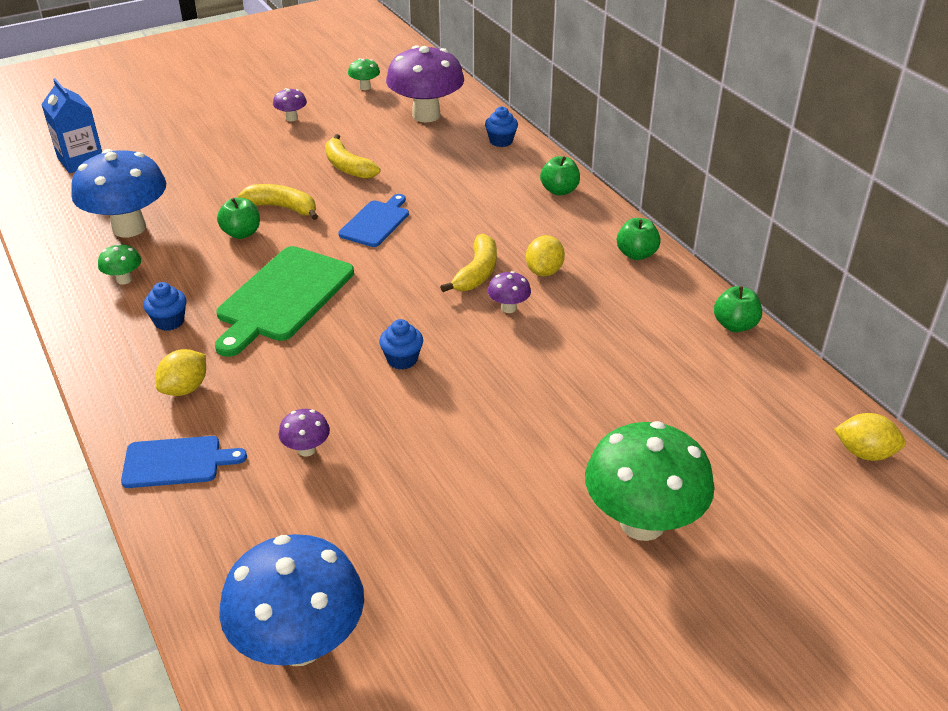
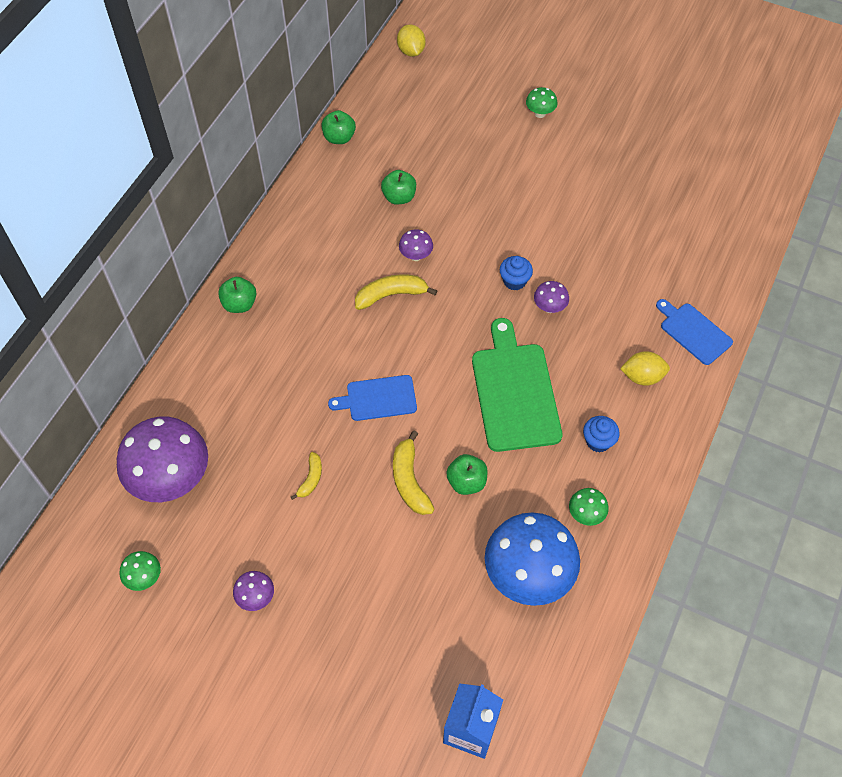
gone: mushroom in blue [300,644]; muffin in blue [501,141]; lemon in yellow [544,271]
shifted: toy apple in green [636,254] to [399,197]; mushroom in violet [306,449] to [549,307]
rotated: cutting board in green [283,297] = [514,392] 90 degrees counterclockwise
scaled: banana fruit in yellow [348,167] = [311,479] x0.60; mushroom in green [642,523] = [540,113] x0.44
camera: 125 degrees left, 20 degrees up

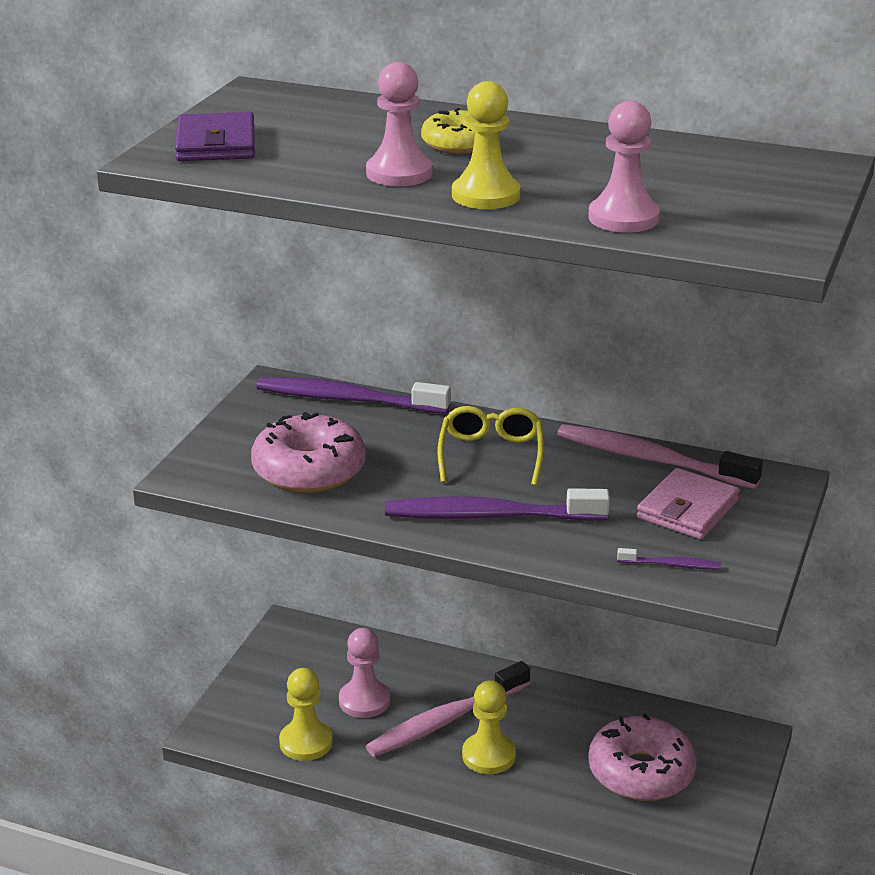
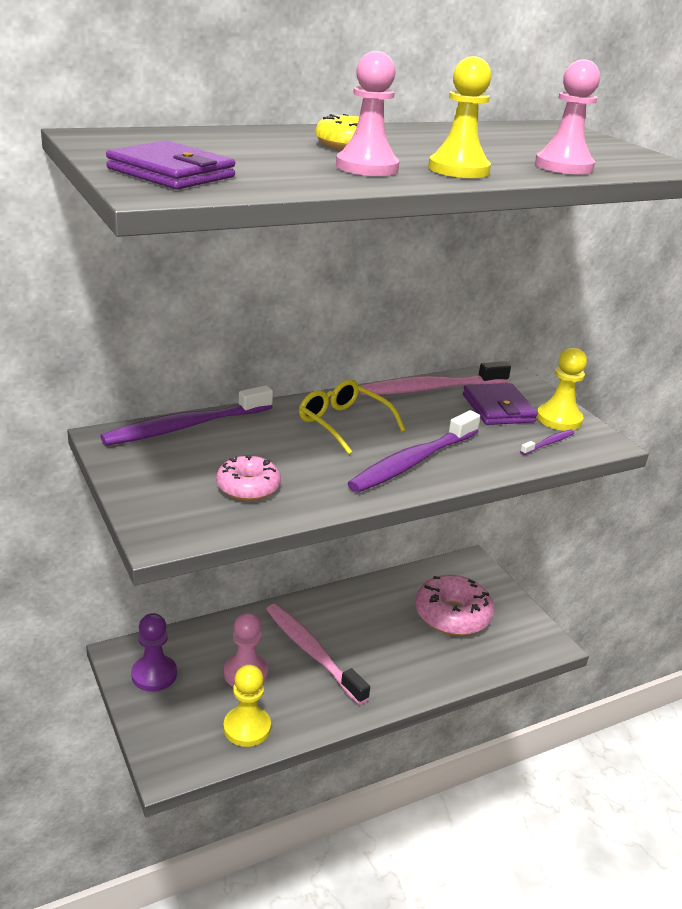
new: game pawn in violet [154,675]
shifted: game pawn in yellow [488,755] to [559,419]
repainted: billfold in rose-pink [687,509] to billfold in violet [498,408]
rotated: toothbrush in rose-pink [446,720] = [312,652] 135 degrees clockwise
scaled: donut in rose-pink [309,470] = [248,487] x0.60
camera: 50 degrees left, 0 degrees up

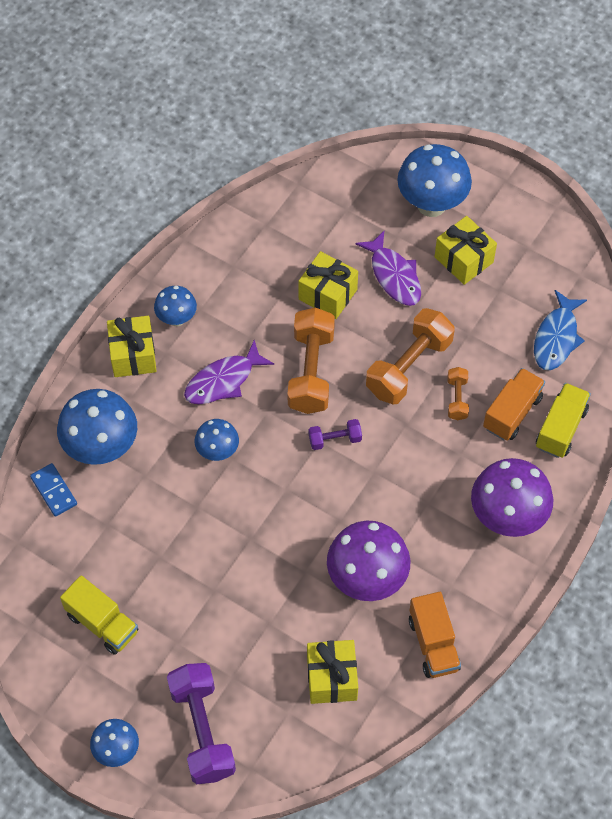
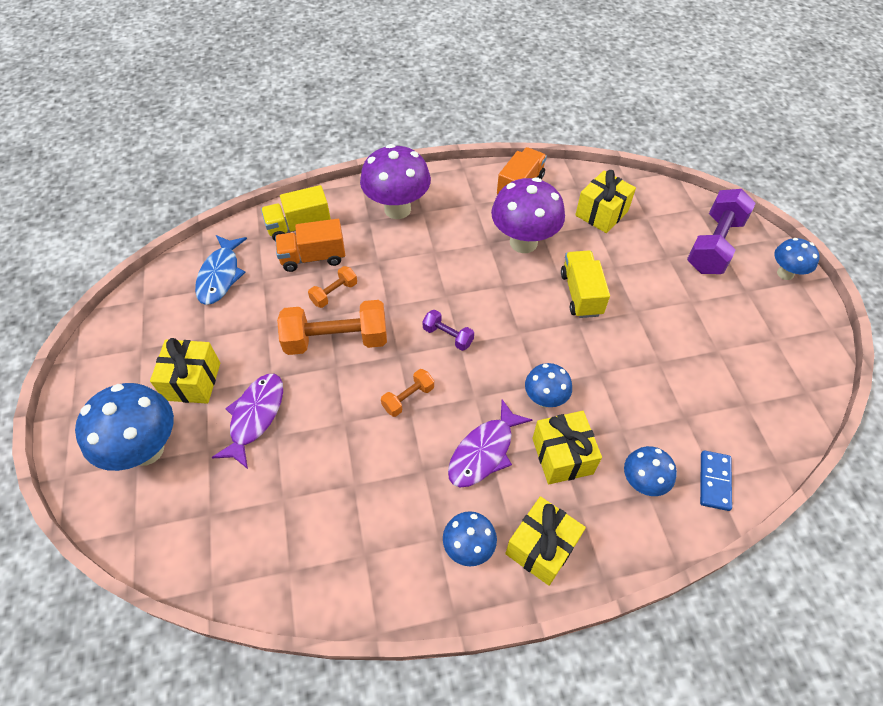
shifted: gift in yellow [328,294] to [562,456]; truck in yellow [102,623] to [581,294]
rotated: toy fish in blue [556,338] = [220,275] 120 degrees clockwise; toy fish in violet [223,381] = [484,451] 120 degrees clockwise
scaled: dumbbell in orange-coloured [311,371] = [408,398] x0.50; mushroom in blue [102,448] = [642,482] x0.56
camera: 135 degrees left, 5 degrees down

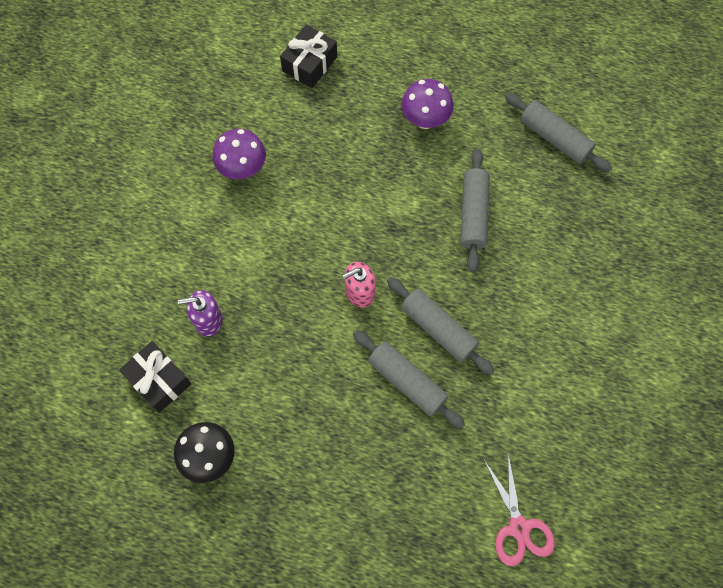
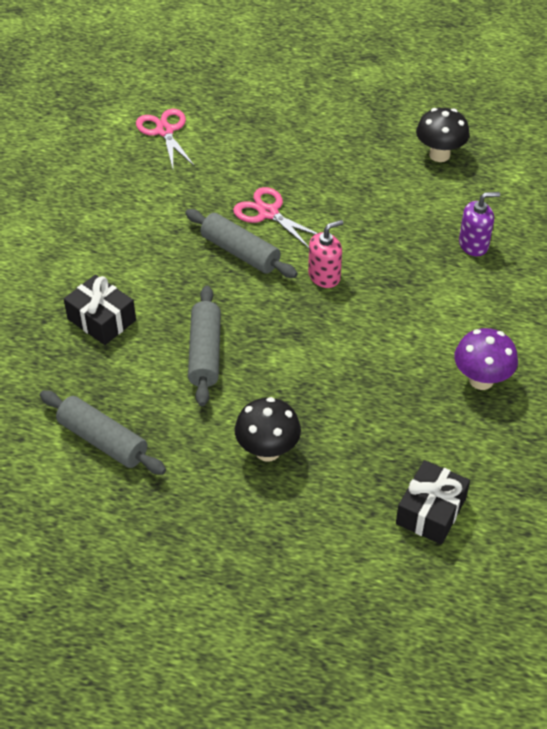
shifted: gift in ebony [159,380] to [101,319]
swapped: rolling pin in ash-grey [407,381] to shears in rose-pink [268,213]
repainted: mushroom in violet [425,120] to mushroom in ebony [267,450]
camera: 175 degrees right, 20 degrees down

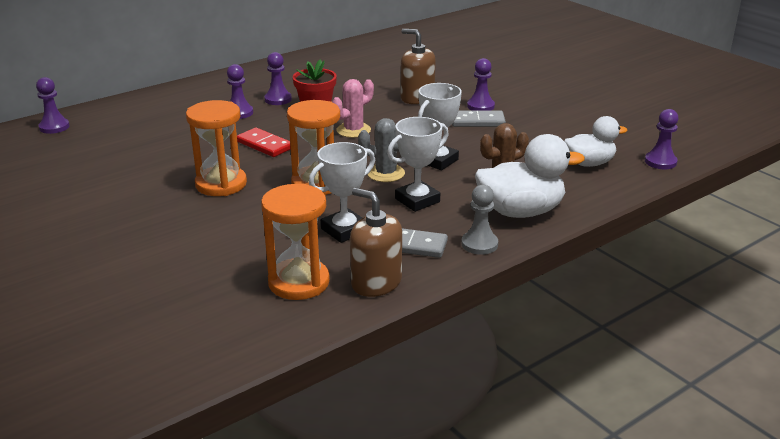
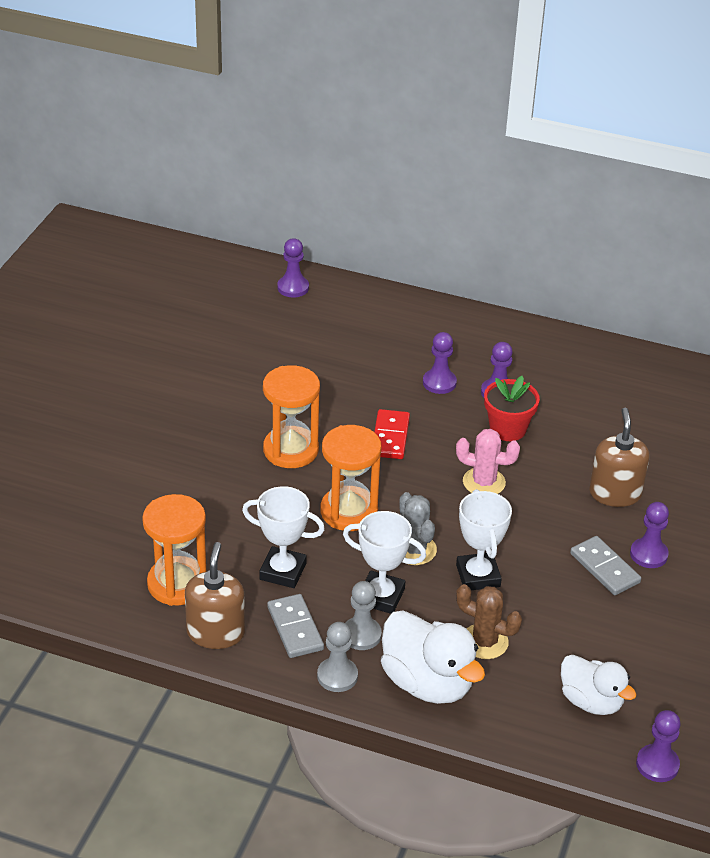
new: game pawn in ash-grey [361,635]
rotated: prize cup in pure white [437,161] = [478,576] 75 degrees clockwise
camera: 55 degrees right, 10 degrees up

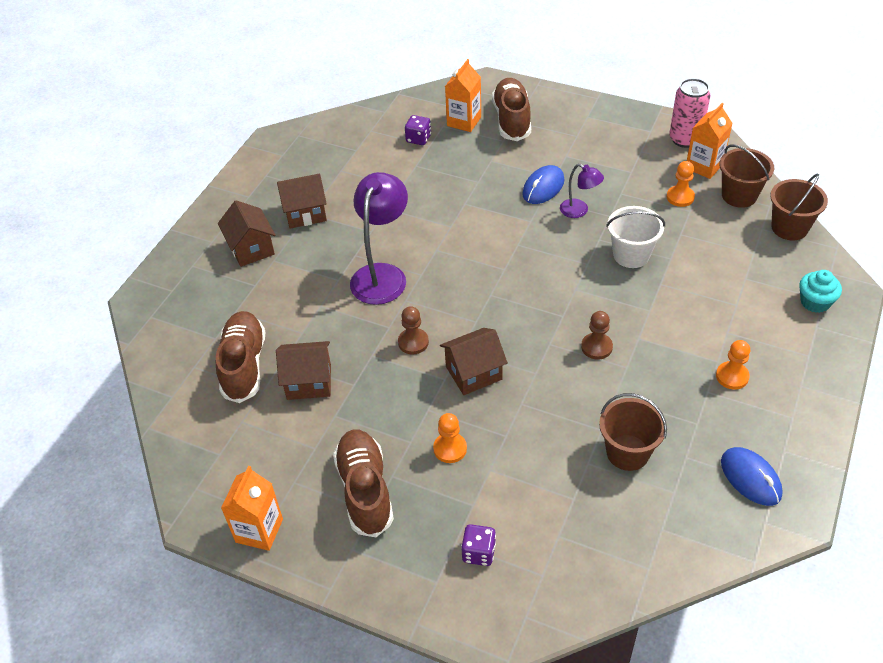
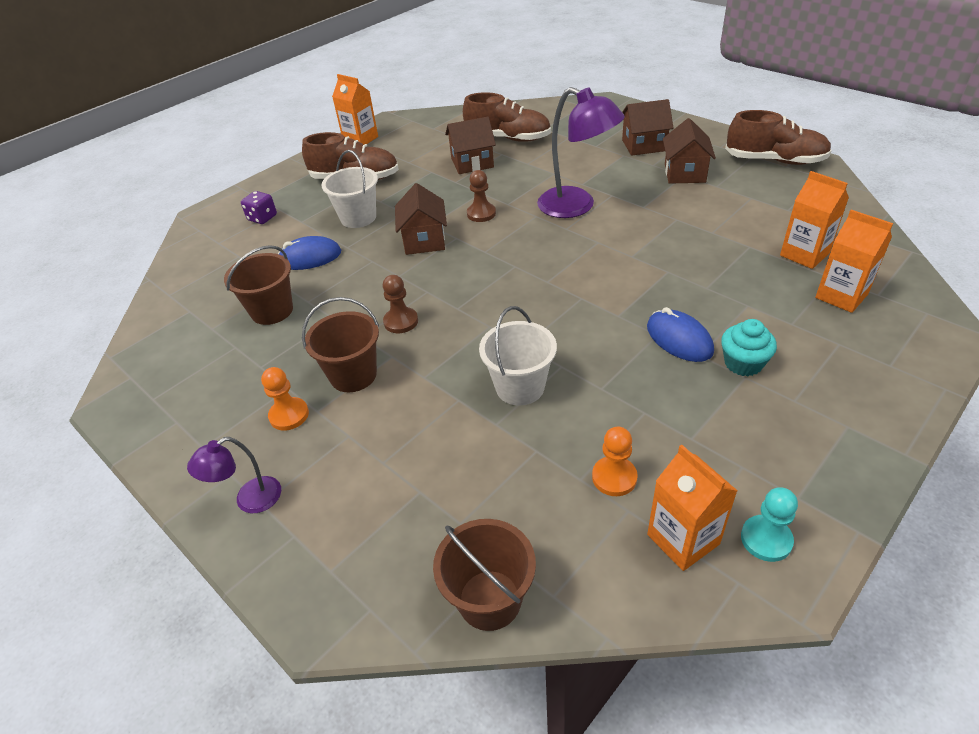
shifted: reading lamp in violet [579,211] to [249,500]; PC mouse in blue [750,478] to [309,257]; bucket in brown [739,195] to [353,375]; muffin in turquoise [815,302] to [743,363]; lace-up shoe in brown [512,119] to [775,160]
swapped: game pawn in orange-coloured [450,449] to bucket in pure white [358,218]; soda can in rose-pink [685,139] to game pawn in turquoise [766,539]; dice in violet [418,139] to carton in orange-coloured [804,254]
rotated: house in brown [309,382] = [472,163] 60 degrees clockwise
camera: 110 degrees right, 5 degrees down

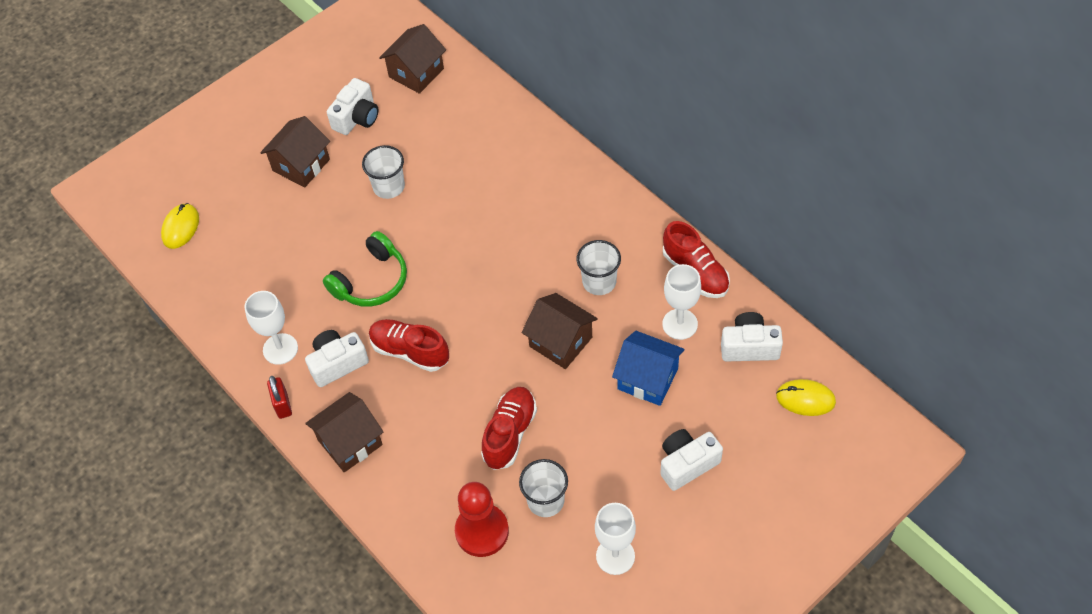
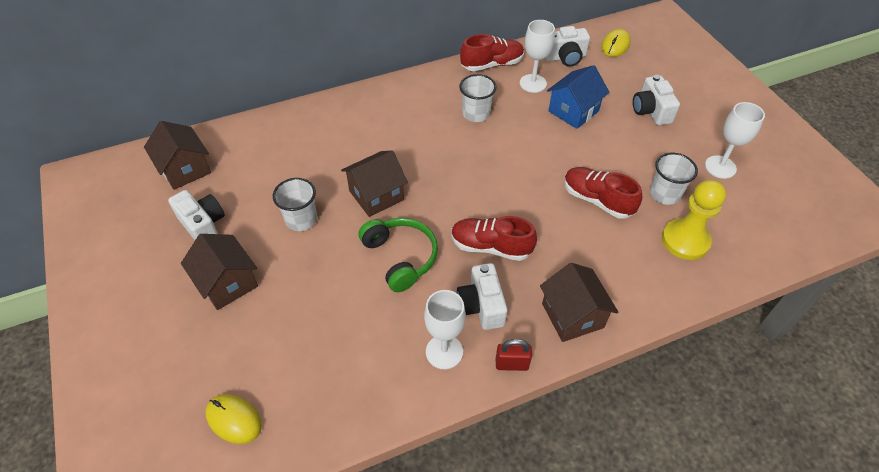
shifted: house in brown [560,342] to [376,195]
repainted: game pawn in crimson [482,531] to game pawn in yellow [685,240]
rotated: lace-up shoe in crimson [410,351] = [491,247] 60 degrees clockwise; compact camera in pure white [749,347] = [565,57] 120 degrees counterclockwise
camera: 75 degrees left, 5 degrees down

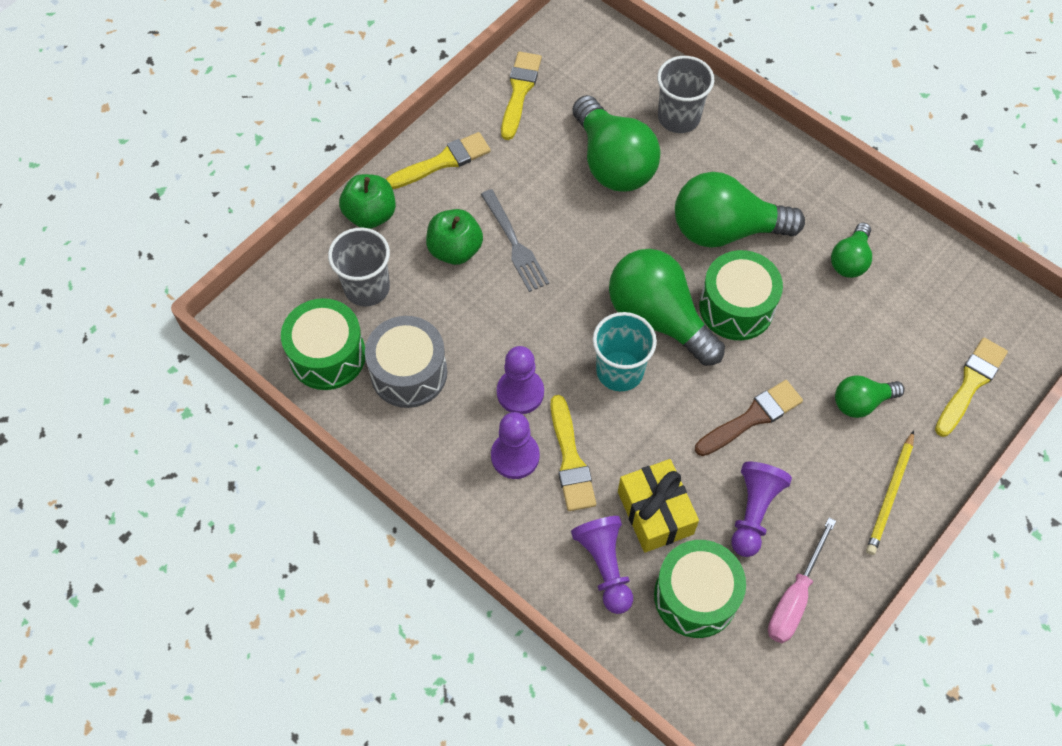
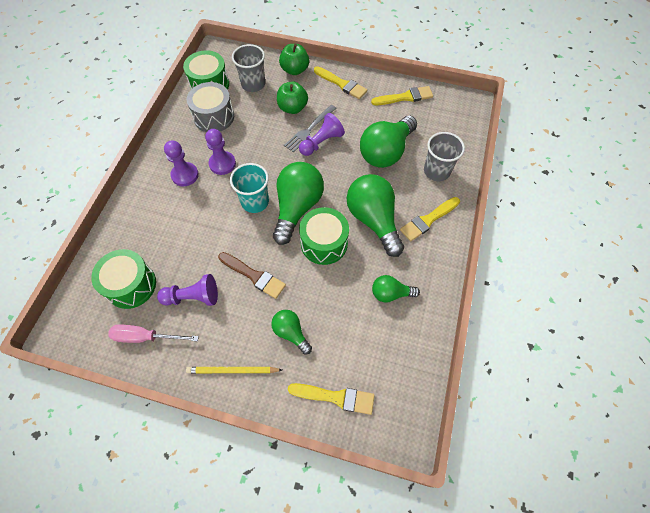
gone: gift in yellow [655,513]
shifted: game pawn in violet [605,566] to [321,142]; brush in yellow [570,459] to [428,220]
camera: 65 degrees right, 0 degrees up

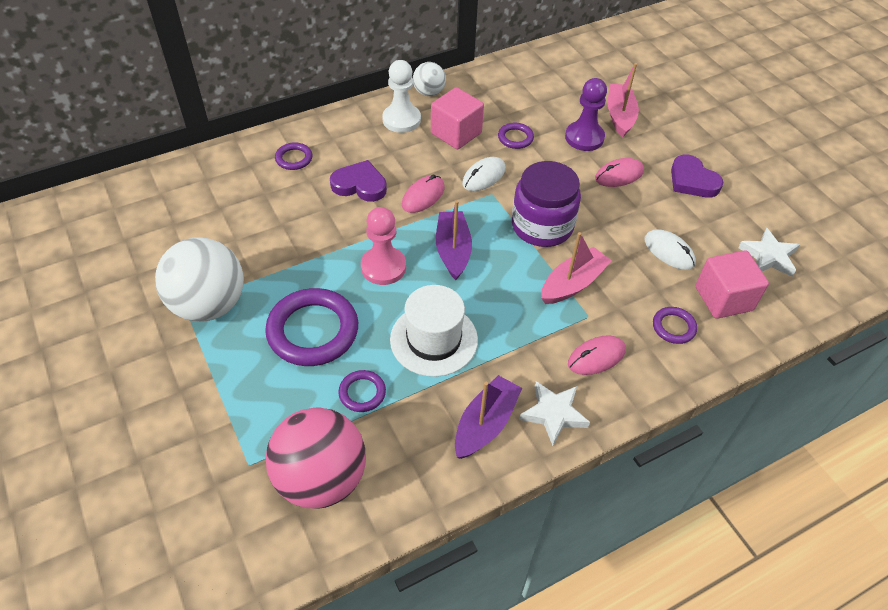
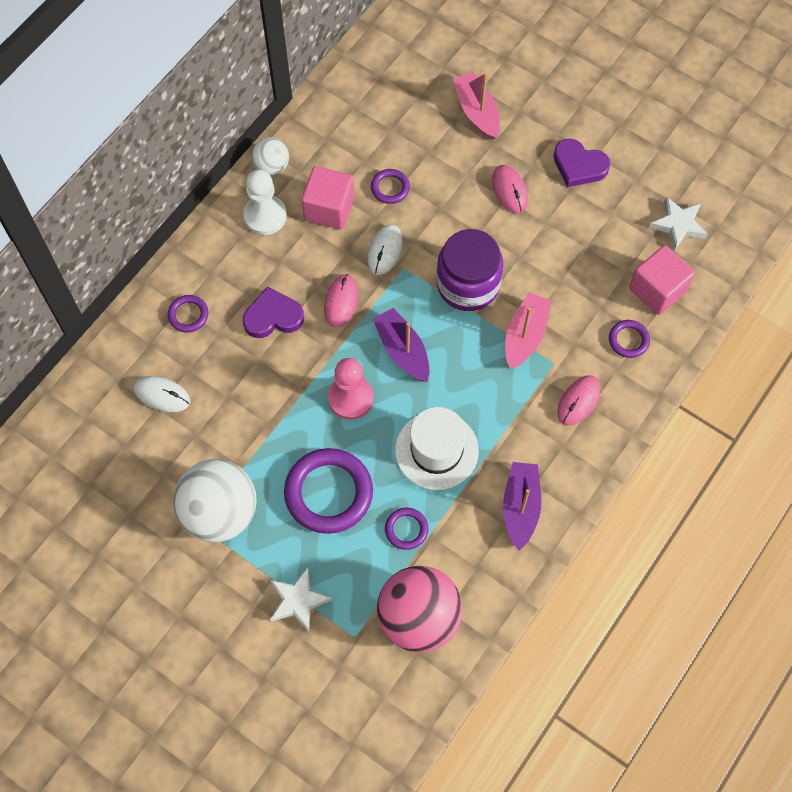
gone: game pawn in violet [584,138]
shifted: PC mouse in pure white [669,251] to [162,395]; star in pure white [554,414] to [298,601]
rotated: PC mouse in rose-pink [619,175] = [509,190] 60 degrees counterclockwise
camera: 25 degrees left, 15 degrees up

